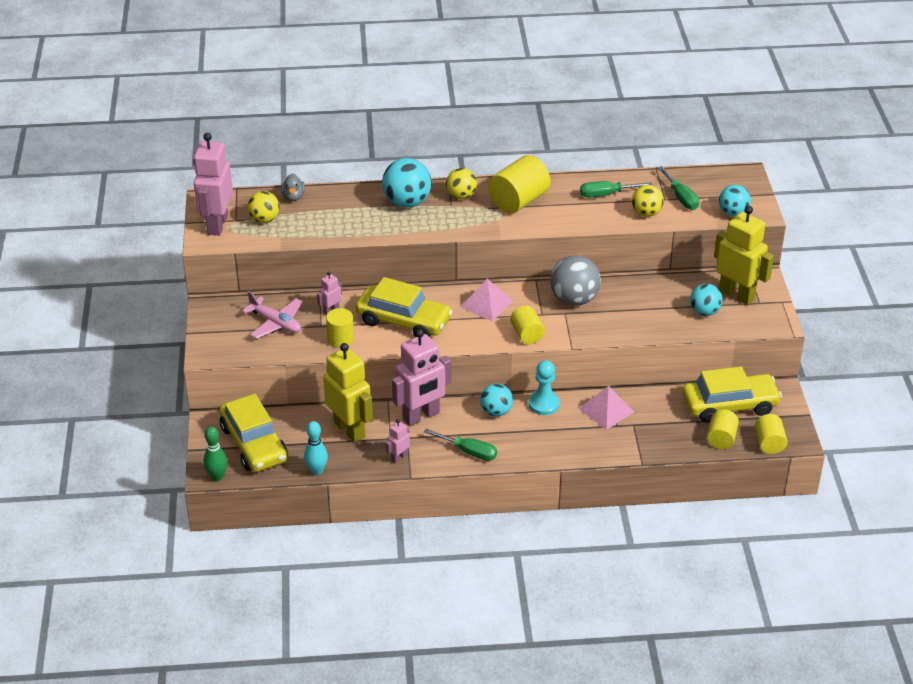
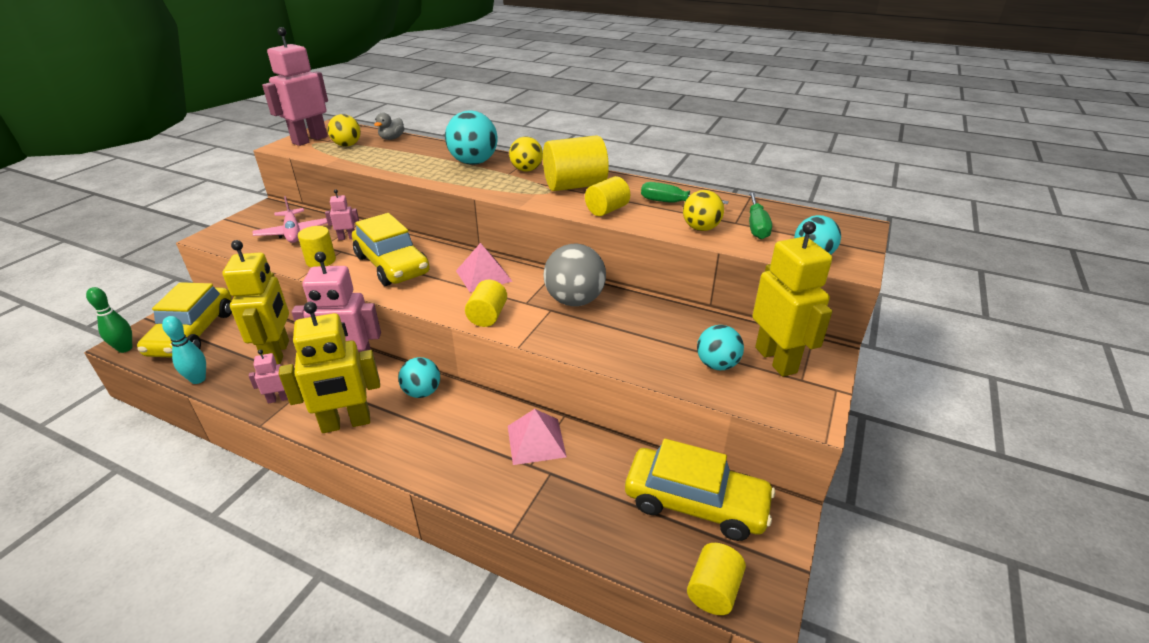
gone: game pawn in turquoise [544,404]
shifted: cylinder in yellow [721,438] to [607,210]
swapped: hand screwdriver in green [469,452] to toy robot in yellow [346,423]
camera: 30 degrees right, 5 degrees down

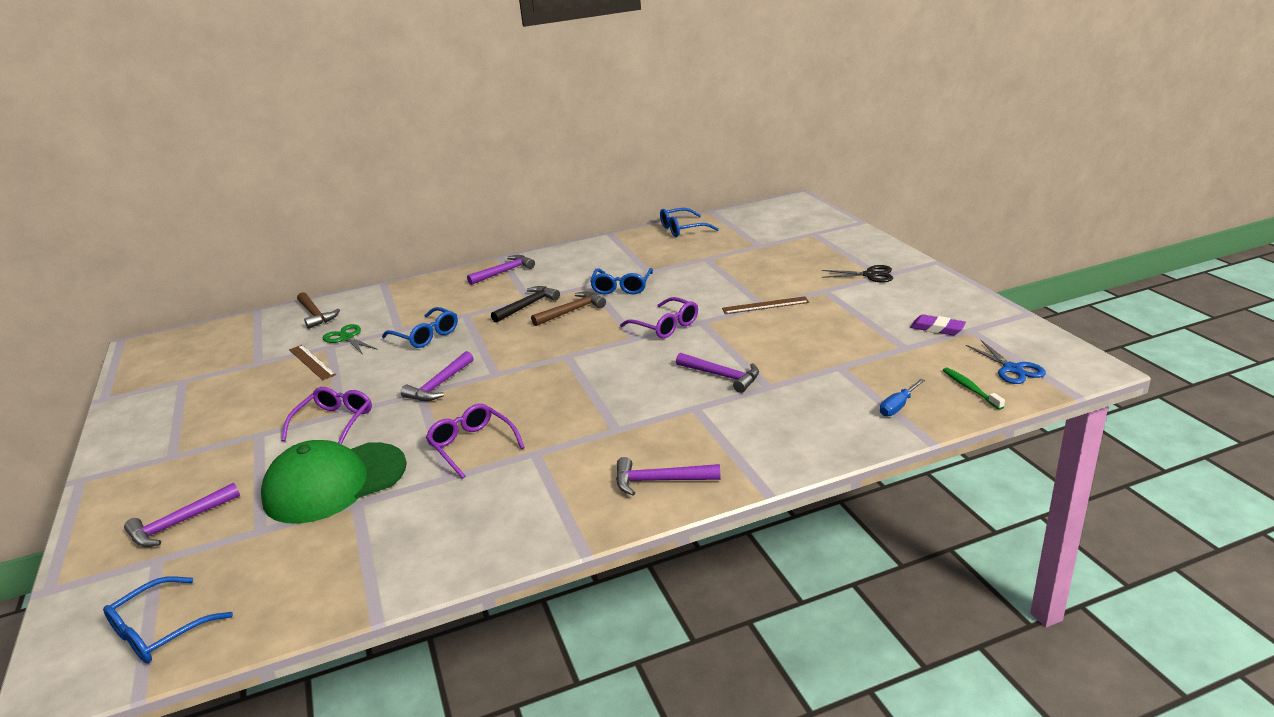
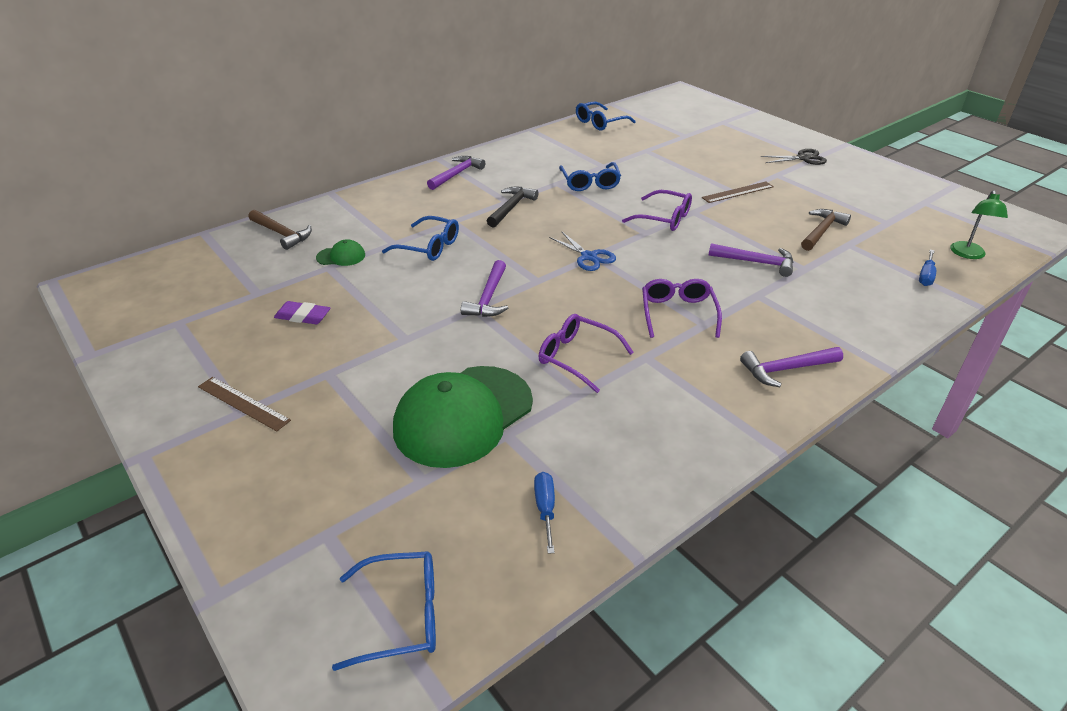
gone: hammer in violet [179,523]
new: hand screwdriver in blue [545,509]
shifted: ruler in brown [312,362] to [243,403]; pencil eraser in violet [937,328] to [303,316]; shears in blue [1012,369] to [588,257]; spectacles in violet [334,422] to [678,313]; hammer in brown [572,311] to [821,231]
swapped: shears in green [347,338] to baseball cap in green [341,256]; toothbrush in green [970,389] to reading lamp in green [968,254]
rotated: spectacles in blue [160,631] = [402,616] 120 degrees counterclockwise
camera: 20 degrees left, 10 degrees up

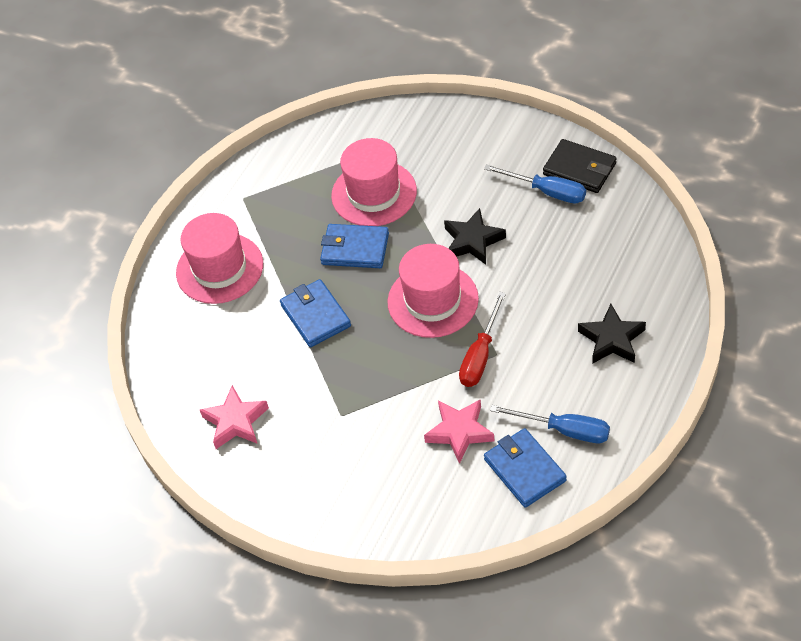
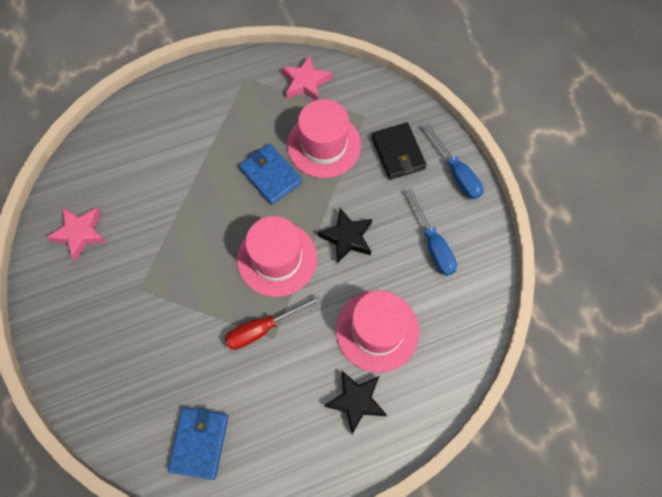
gone: billfold in blue [316,316]
shifted: star in rose-pink [459,432] to [305,82]; top hat in rose-pink [219,268] to [377,330]; billfold in ebony [579,169] to [398,153]; hand screwdriver in blue [564,430] to [457,173]
camera: 35 degrees right, 15 degrees up

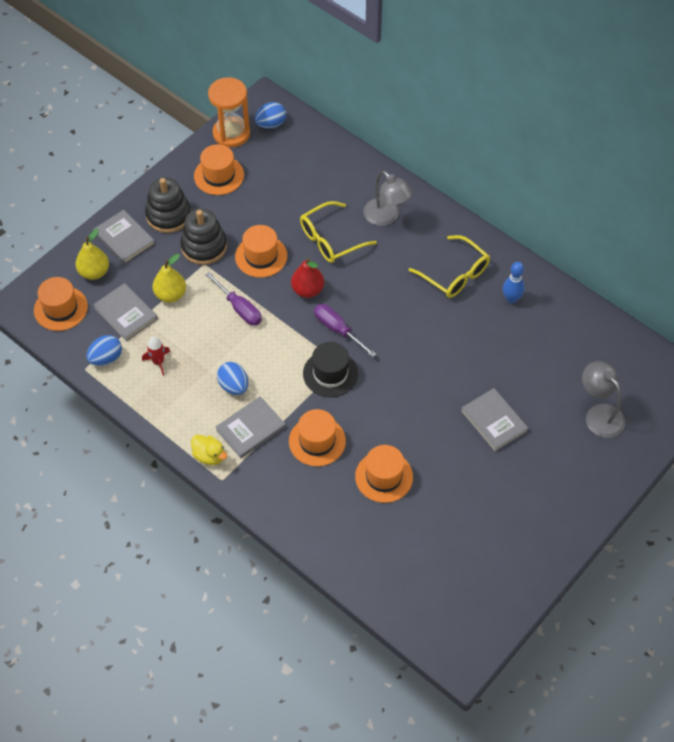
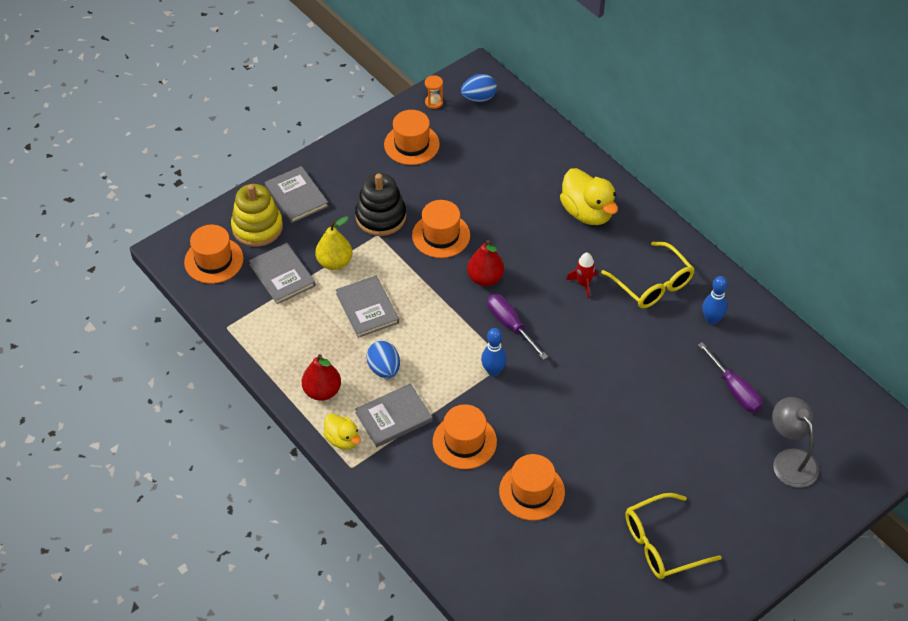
gone: egg in blue [106,358]; stacking rings in ebony [168,215]
new: pear in crimson [322,391]
shifted: book in ash-grey [494,421] to [367,308]; rocket in crimson [158,362] to [583,284]; spectacles in yellow [331,239] to [662,544]; hand screwdriver in violet [239,308] to [734,390]
swapped: pear in yellow [94,272] to stacking rings in yellow [257,227]; top hat in ebony [330,373] to tenpin in blue [493,371]; reading lamp in ash-grey [386,217] to duck in yellow [587,212]
scaled: hourglass in orange-coloured [231,133] = [434,102] x0.44
camera: 10 degrees right, 5 degrees down

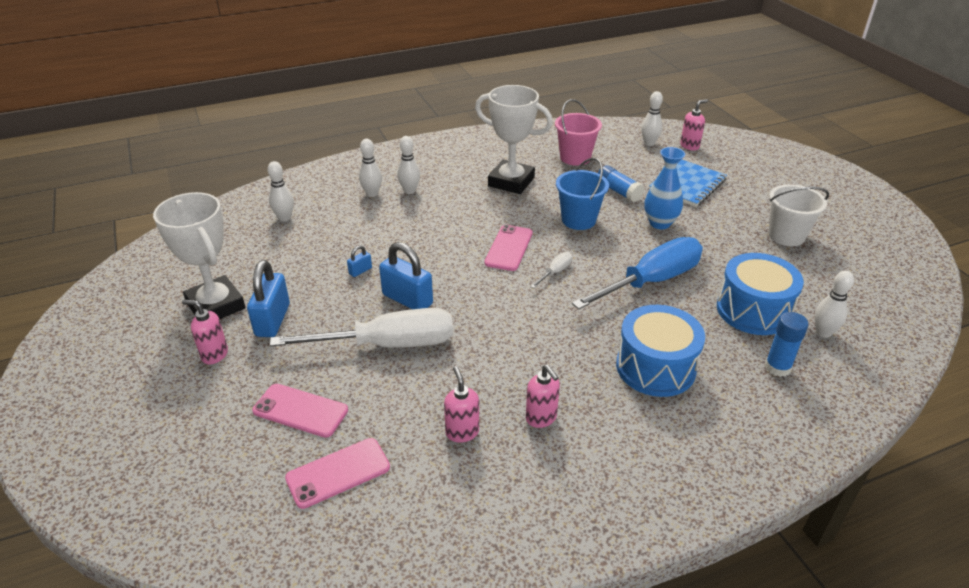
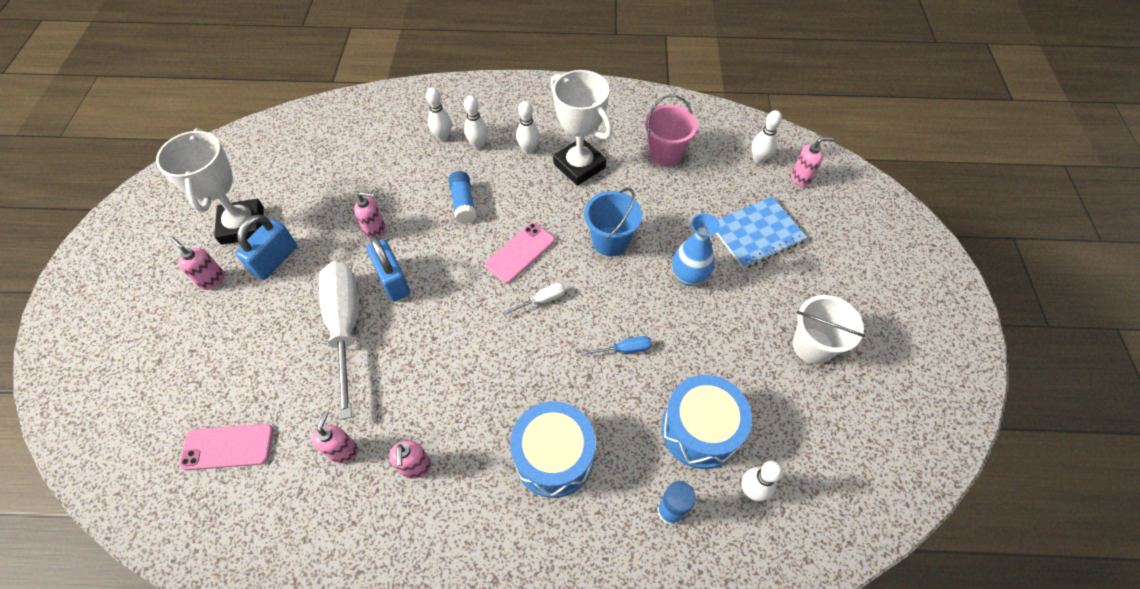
gone: mobile phone in rose-pink [300,411]
shifted: glue in blue [618,191] to [463,203]; tenpin in pure white [284,218] to [528,150]
swapped: small lock in blue [360,271] to soap pump in rose-pink [375,230]
rotated: hand screwdriver in pure white [387,344] = [345,326] 120 degrees counterclockwise
scaled: hand screwdriver in blue [651,281] = [624,349] x0.41
camera: 25 degrees right, 20 degrees up

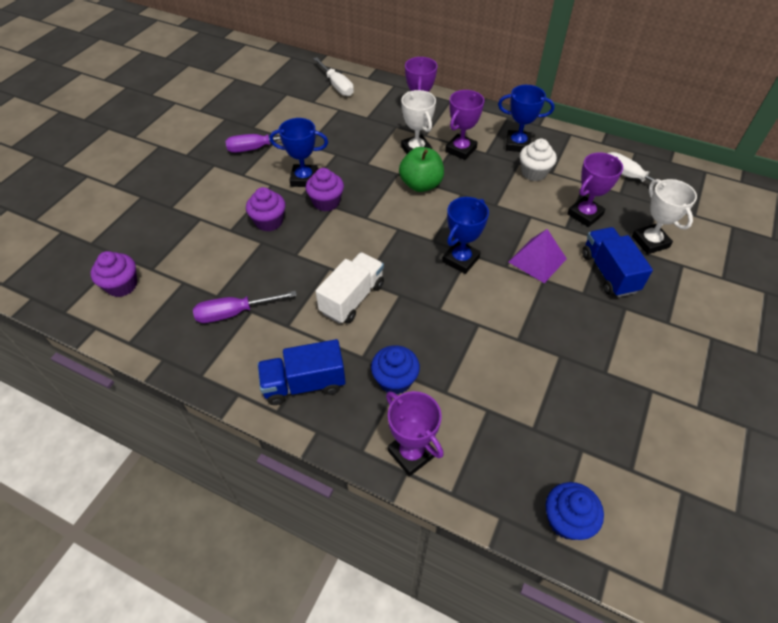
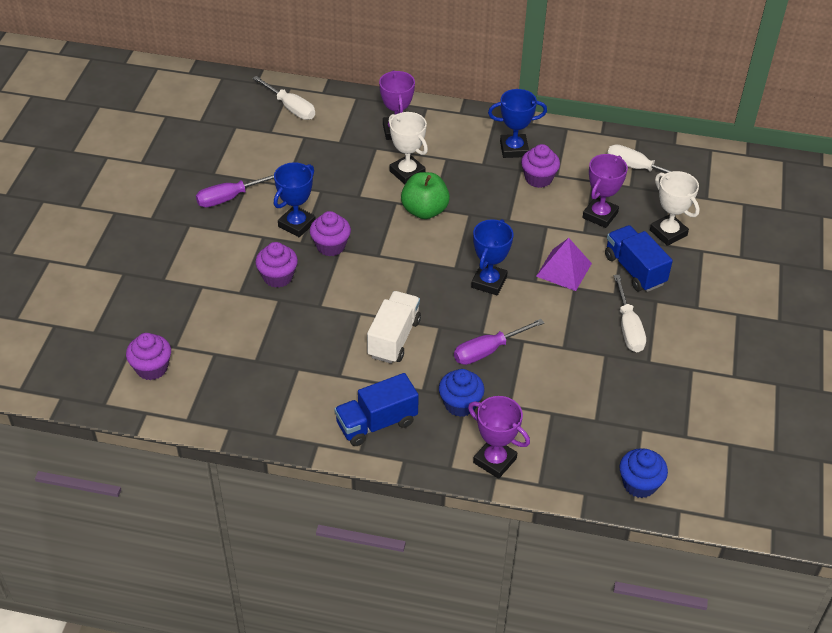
gone: prize cup in violet [461,150]
new: hand screwdriver in pure white [628,327]
shifted: hand screwdriver in violet [234,313] to [488,351]
repainted: muffin in pure white [534,173] to muffin in violet [538,178]
rotated: prize cup in blue [304,179] = [297,224] 45 degrees counterclockwise
camera: 15 degrees left, 5 degrees down

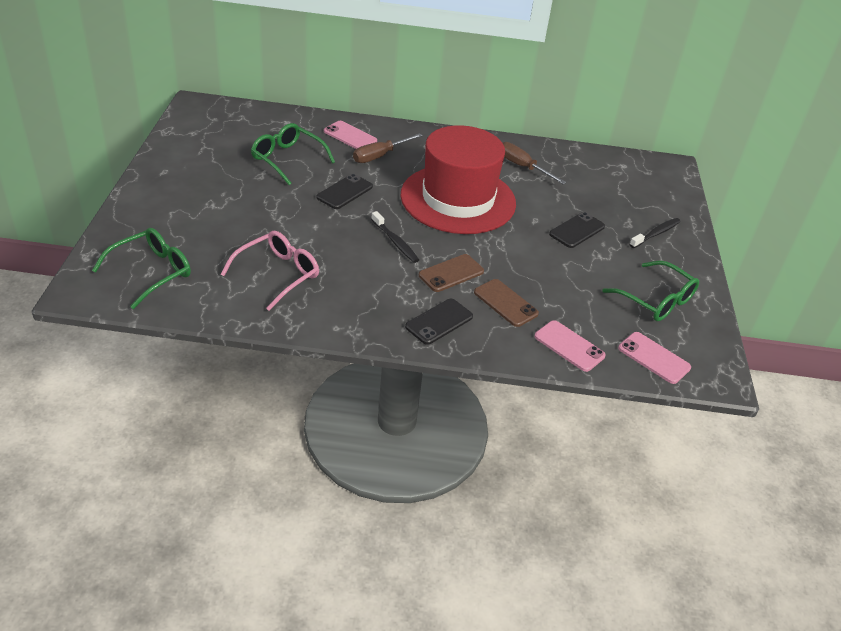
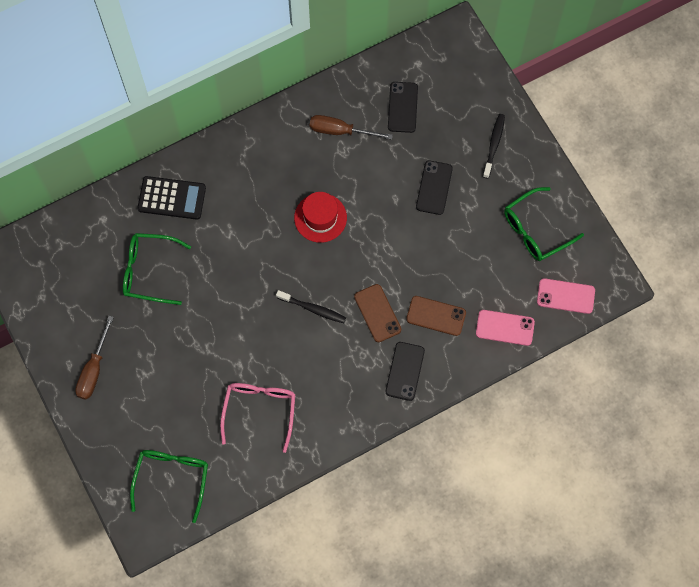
shifted: hand screwdriver in brown [380,156] to [94,369]; mobile phone in ebony [344,192] to [402,107]
swapped: mobile phone in rose-pink [350,136] to calculator in ebony [172,198]
rotated: mobile phone in brown [451,273] = [377,313] 45 degrees counterclockwise; spectacles in green [656,300] = [535,230] 135 degrees clockwise
scaled: top hat in crimson [458,199] = [320,218] x0.47
camera: 30 degrees left, 30 degrees up

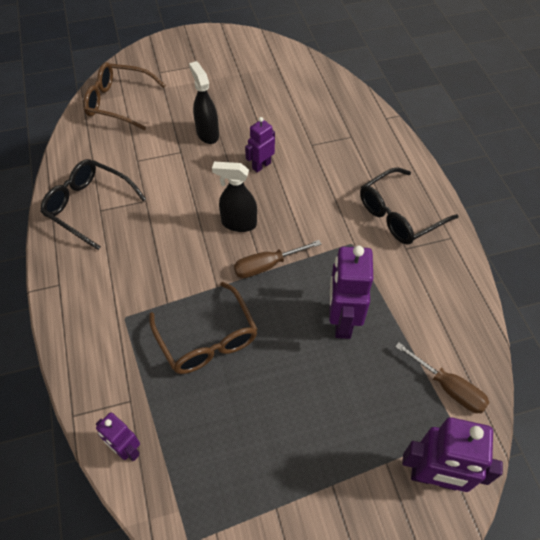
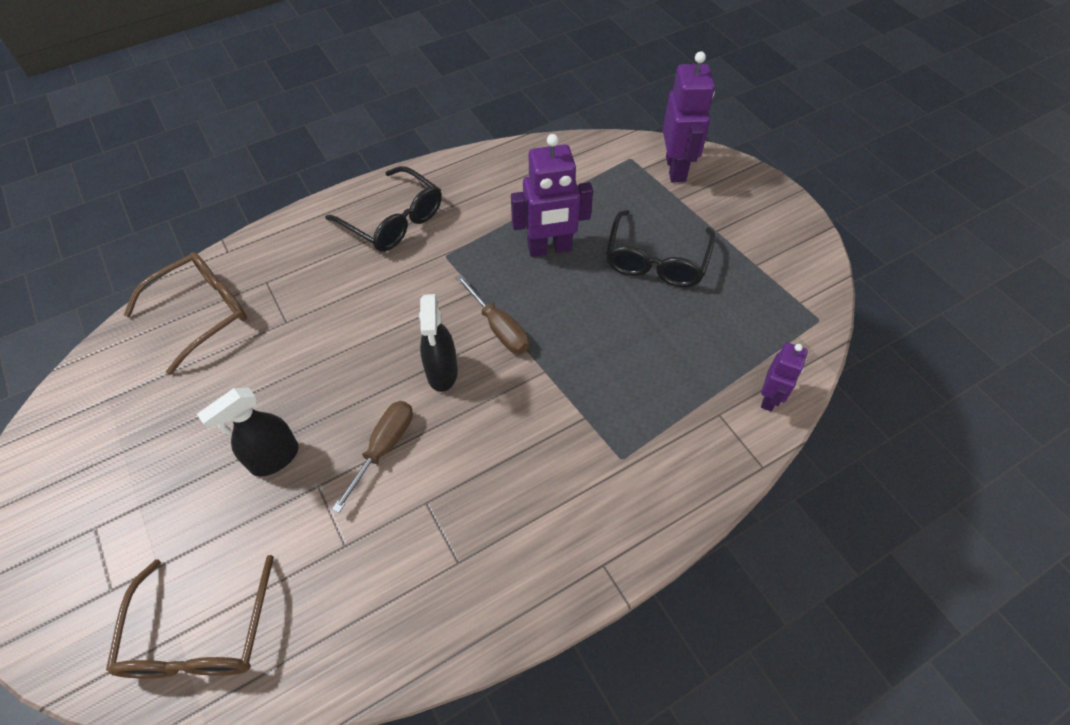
gone: toy robot in violet [261,165]
shifted: spectacles in brown [207,338] to [201,313]; hand screwdriver in brown [448,387] to [383,448]; spectacles in ebony [89,206] to [656,260]
camera: 105 degrees left, 0 degrees up

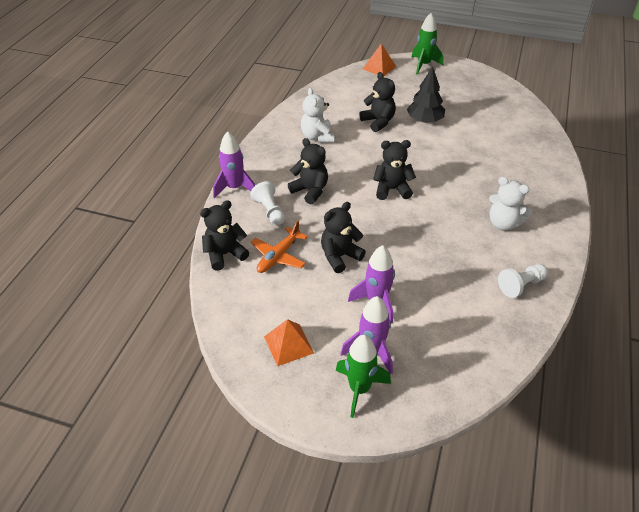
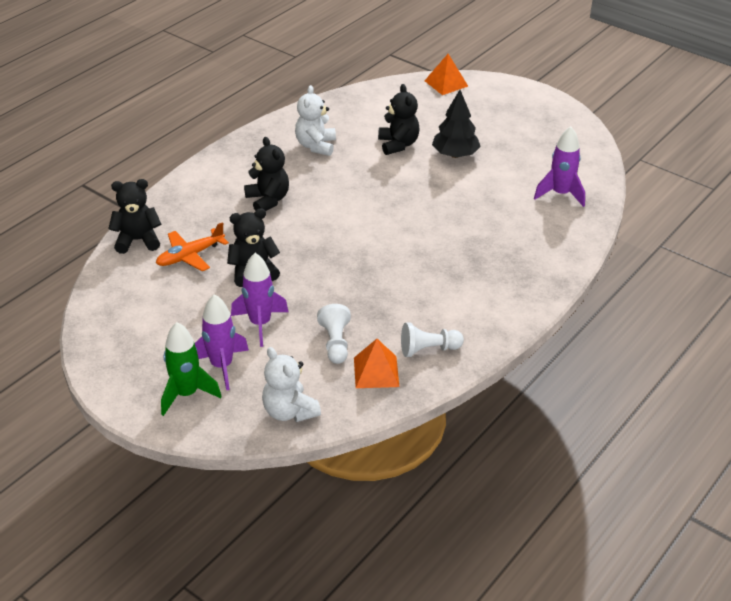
gone: teddy bear in ebony [392,189]; rocket in green [424,65]
shifted: teddy bear in pure white [503,223] to [289,411]; game pawn in pure white [270,211] to [335,343]; pyramid shape in orange-coloured [288,344] to [376,372]; rocket in violet [234,188] to [560,194]
camera: 20 degrees right, 5 degrees down

